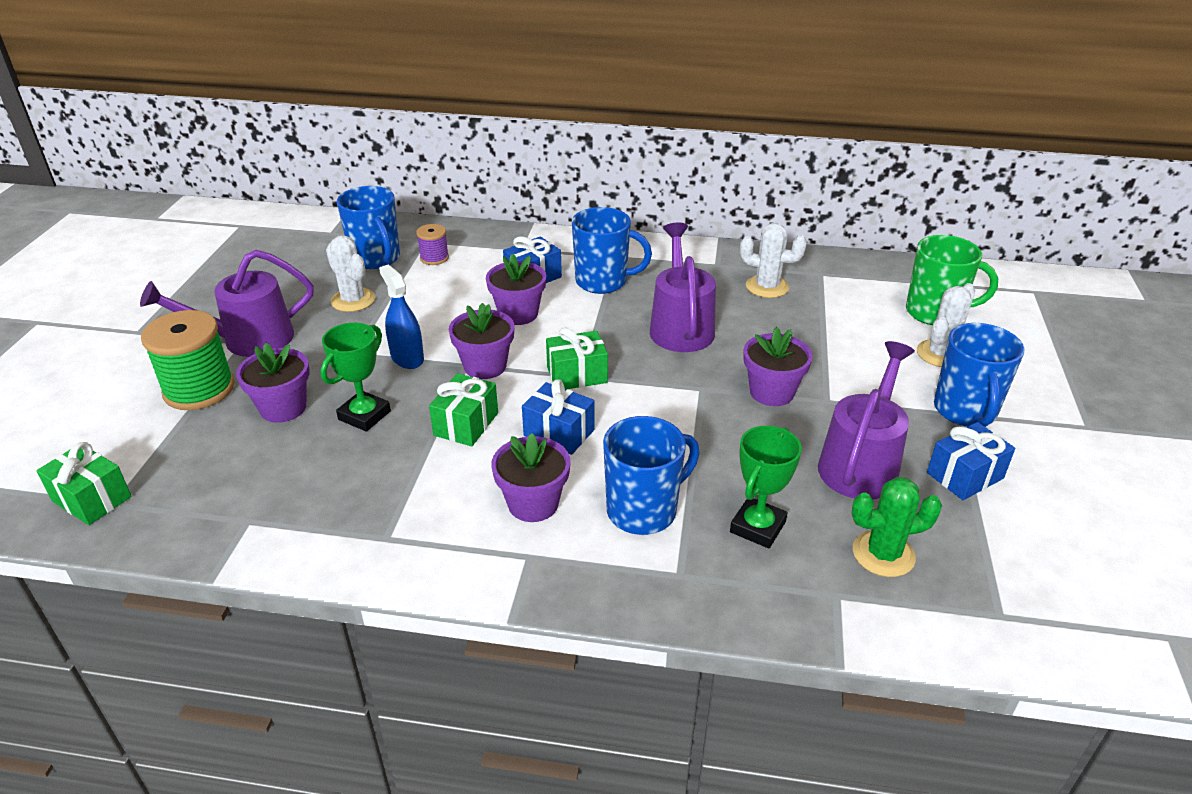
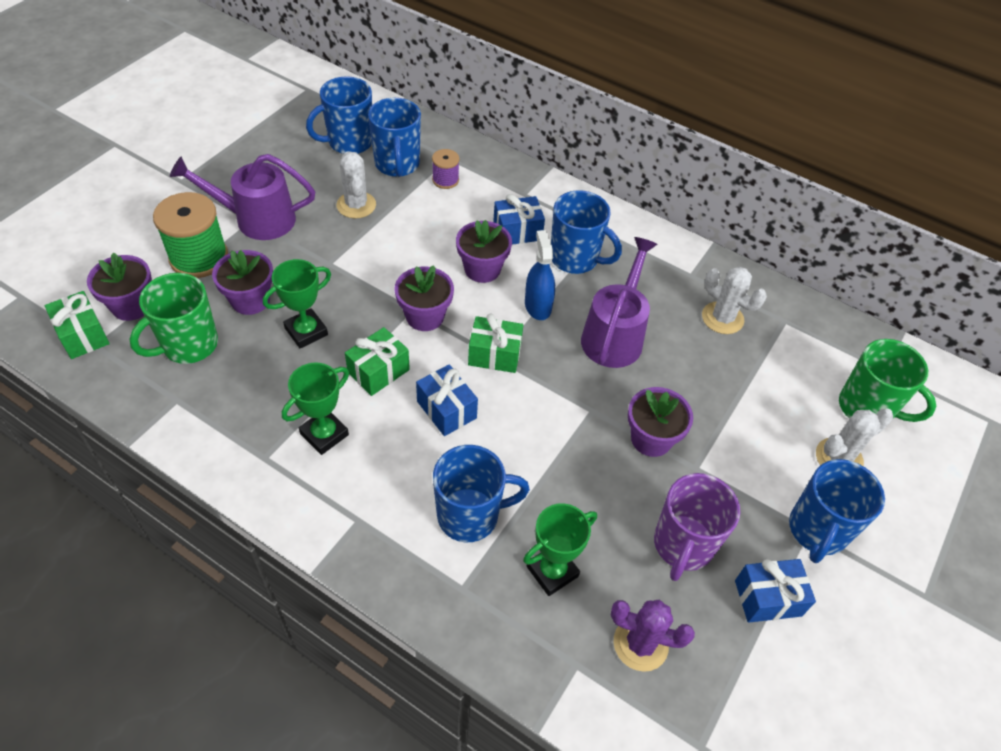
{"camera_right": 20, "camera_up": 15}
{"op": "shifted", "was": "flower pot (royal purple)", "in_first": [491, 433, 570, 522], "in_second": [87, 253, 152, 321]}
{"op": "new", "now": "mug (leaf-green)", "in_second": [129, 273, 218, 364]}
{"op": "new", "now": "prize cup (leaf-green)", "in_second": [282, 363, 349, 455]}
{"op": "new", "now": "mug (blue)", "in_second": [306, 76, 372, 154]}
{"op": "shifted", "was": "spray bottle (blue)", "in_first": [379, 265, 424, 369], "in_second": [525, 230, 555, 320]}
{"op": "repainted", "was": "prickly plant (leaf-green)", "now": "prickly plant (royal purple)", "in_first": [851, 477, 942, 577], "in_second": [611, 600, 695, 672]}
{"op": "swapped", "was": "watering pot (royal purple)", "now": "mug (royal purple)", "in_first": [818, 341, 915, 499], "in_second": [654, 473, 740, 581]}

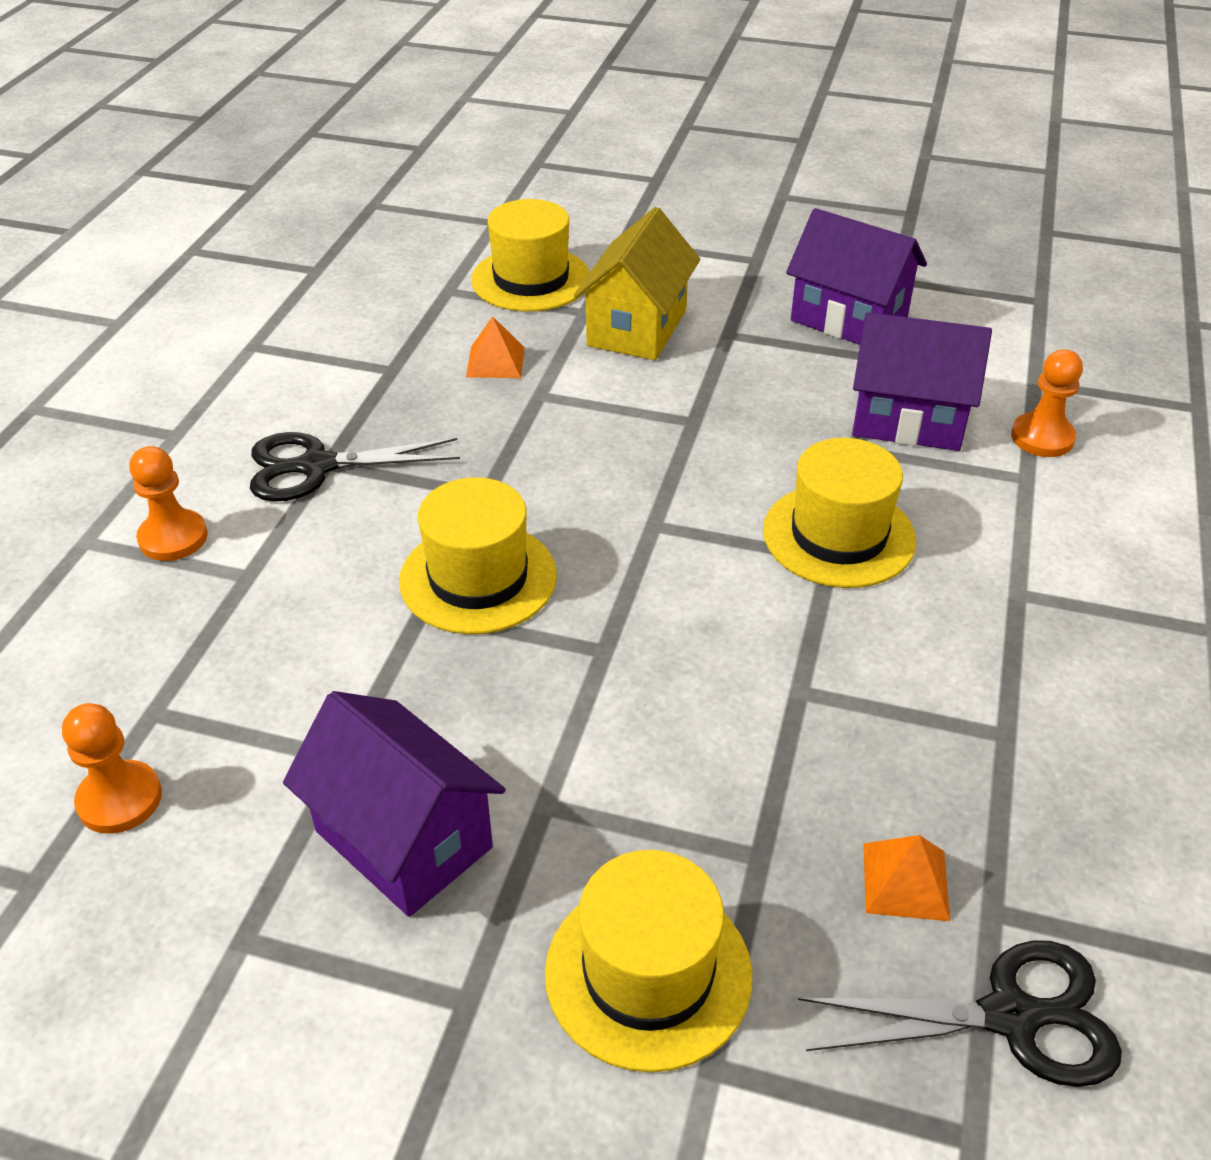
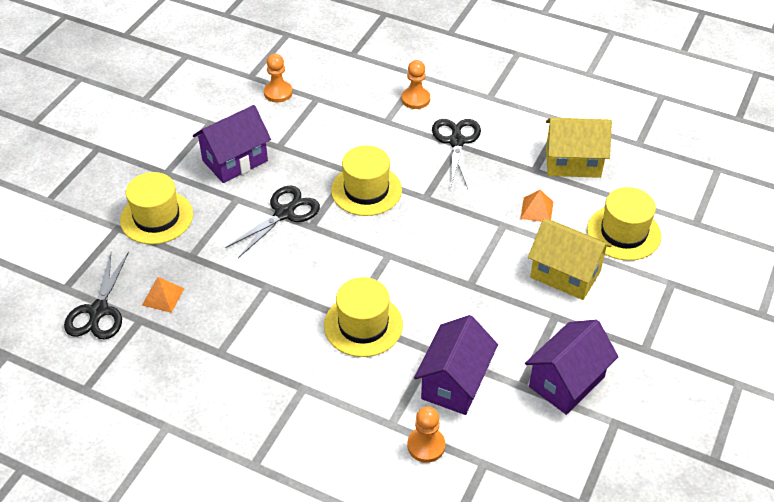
{"camera_right": 100, "camera_up": 5}
{"op": "new", "now": "scissors (jet-black)", "in_second": [225, 186, 320, 258]}
{"op": "new", "now": "house (bright yellow)", "in_second": [546, 117, 612, 178]}

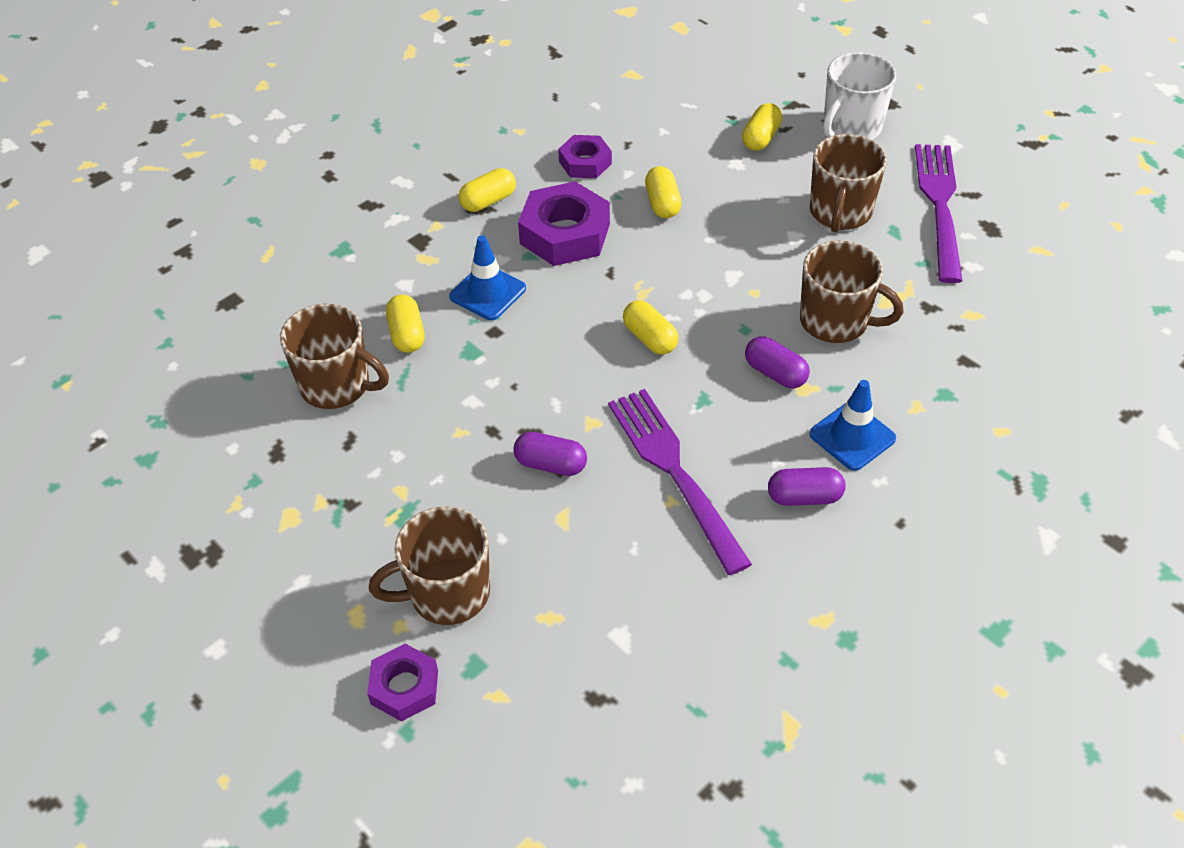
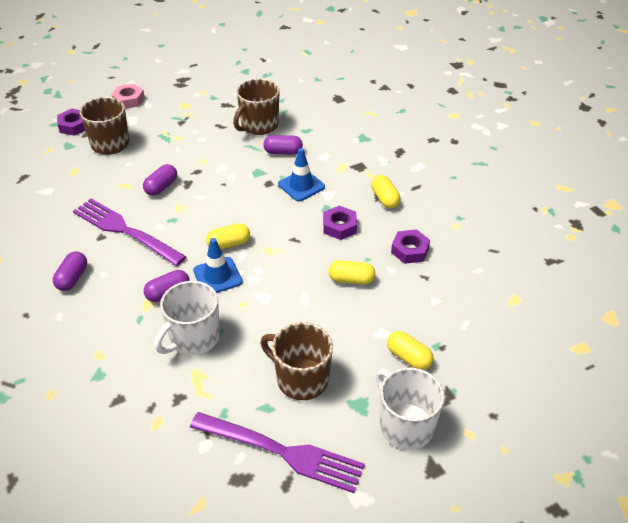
{"camera_right": 105, "camera_up": -5}
{"op": "rotated", "was": "dinner fork (royal purple)", "in_first": [608, 389, 752, 575], "in_second": [73, 199, 187, 266], "clockwise": -135}
{"op": "new", "now": "hexagon nut (rose-pink)", "in_second": [112, 83, 145, 109]}
{"op": "repainted", "was": "mug (russet)", "now": "mug (snow-white)", "in_first": [800, 240, 903, 343], "in_second": [154, 281, 220, 355]}
{"op": "shifted", "was": "road cone (blue)", "in_first": [810, 380, 896, 471], "in_second": [193, 238, 243, 293]}
{"op": "repainted", "was": "capsule (bright yellow)", "now": "capsule (royal purple)", "in_first": [386, 295, 424, 353], "in_second": [263, 135, 303, 155]}
{"op": "scaled", "was": "hexagon nut (royal purple)", "in_first": [518, 181, 610, 266], "in_second": [323, 206, 357, 240], "ratio": 0.59}

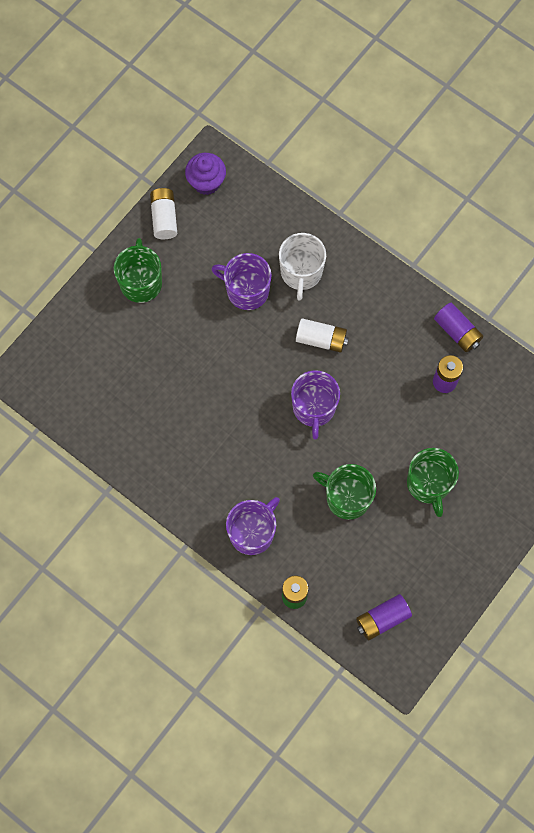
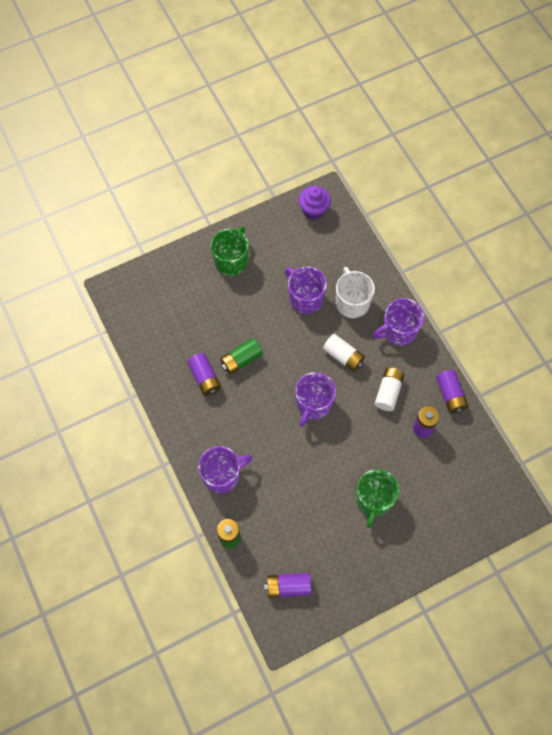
{"camera_right": 25, "camera_up": -5}
{"op": "new", "now": "power cell (royal purple)", "in_second": [187, 353, 221, 396]}
{"op": "new", "now": "power cell (leaf-green)", "in_second": [220, 338, 263, 375]}
{"op": "rotated", "was": "mug (snow-white)", "in_first": [279, 233, 326, 301], "in_second": [336, 267, 375, 318], "clockwise": 135}
{"op": "new", "now": "mug (royal purple)", "in_second": [373, 298, 424, 346]}
{"op": "shifted", "was": "power cell (snow-white)", "in_first": [150, 188, 177, 239], "in_second": [375, 368, 404, 411]}
{"op": "gone", "was": "mug (leaf-green)", "in_first": [313, 464, 376, 520]}

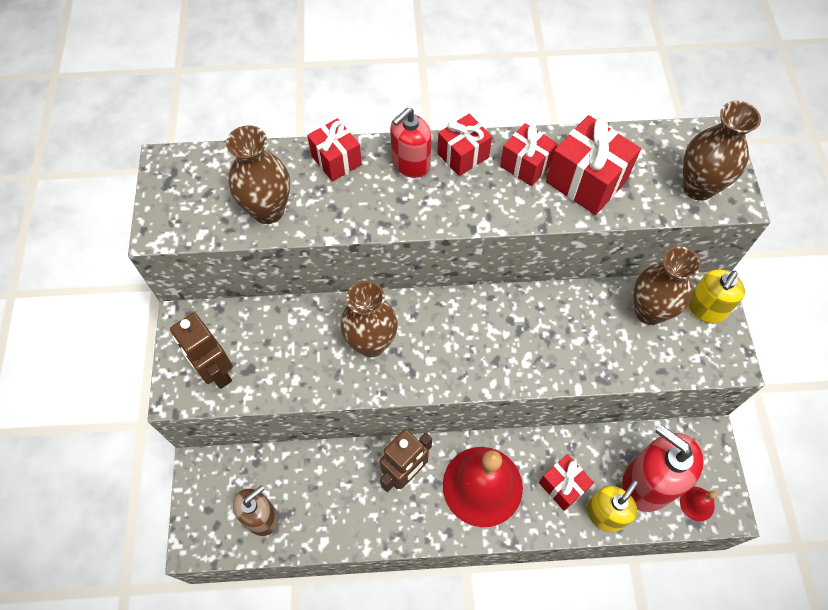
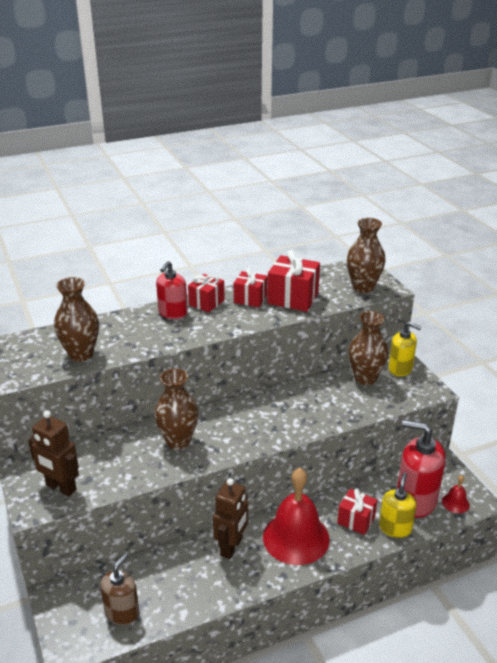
{"camera_right": -20, "camera_up": -30}
{"op": "rotated", "was": "soap pump (bright yellow)", "in_first": [688, 270, 745, 323], "in_second": [389, 322, 421, 376], "clockwise": -75}
{"op": "gone", "was": "wrapped gift (crimson)", "in_first": [307, 118, 362, 182]}

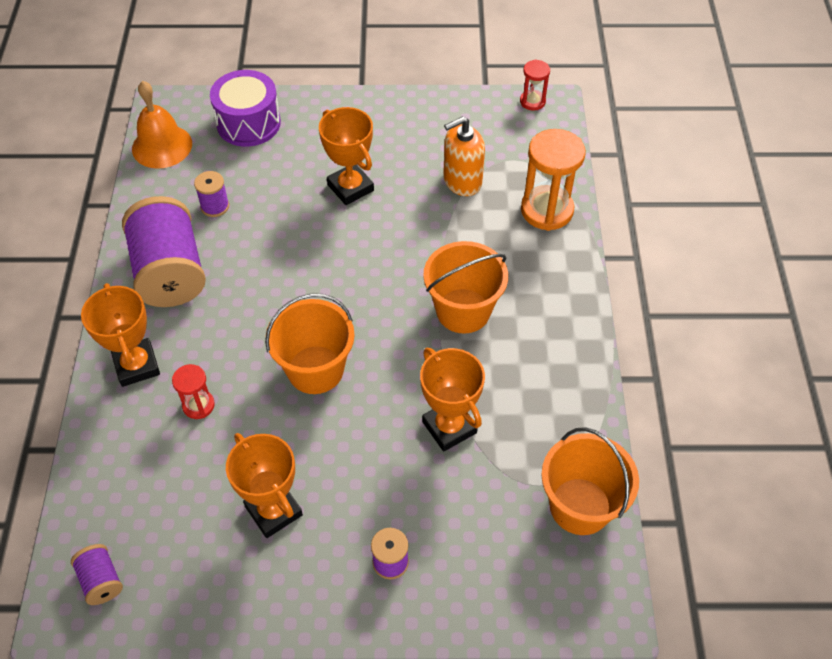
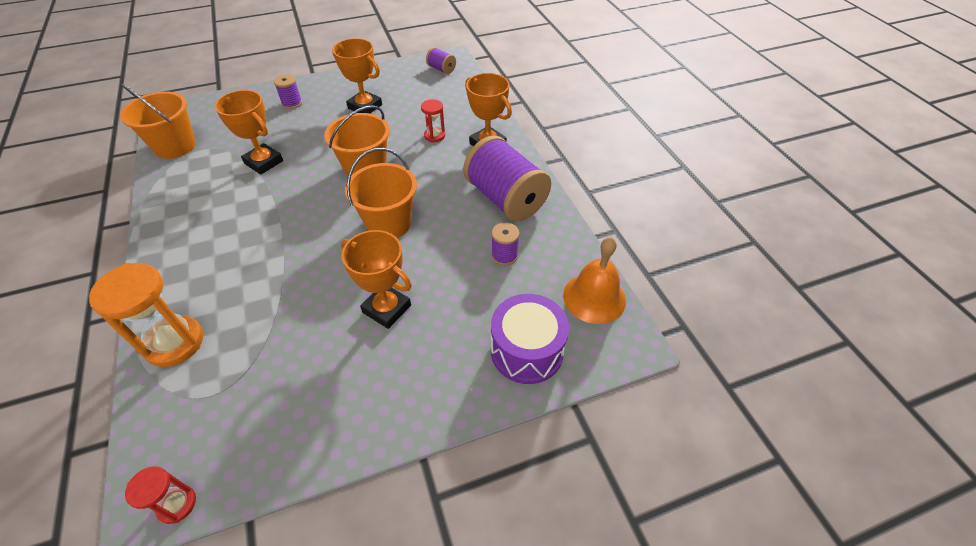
{"camera_right": 160, "camera_up": -5}
{"op": "shifted", "was": "bucket (orange-coloured)", "in_first": [423, 241, 508, 334], "in_second": [345, 148, 417, 238]}
{"op": "gone", "was": "soap pump (orange-coloured)", "in_first": [443, 116, 485, 196]}

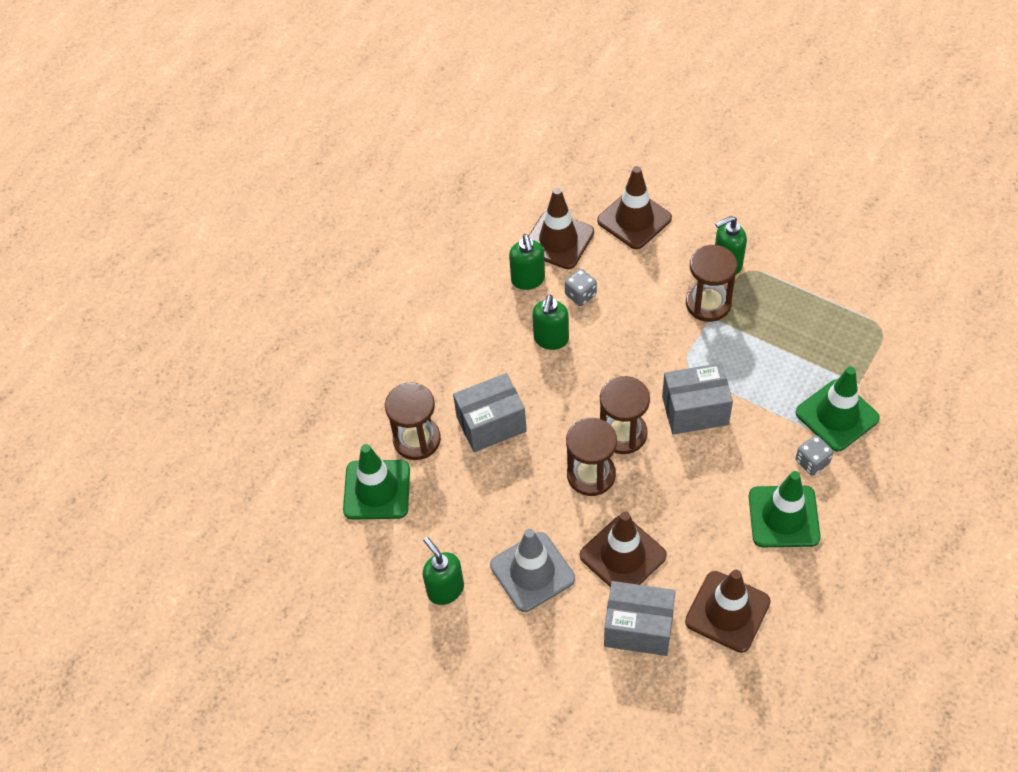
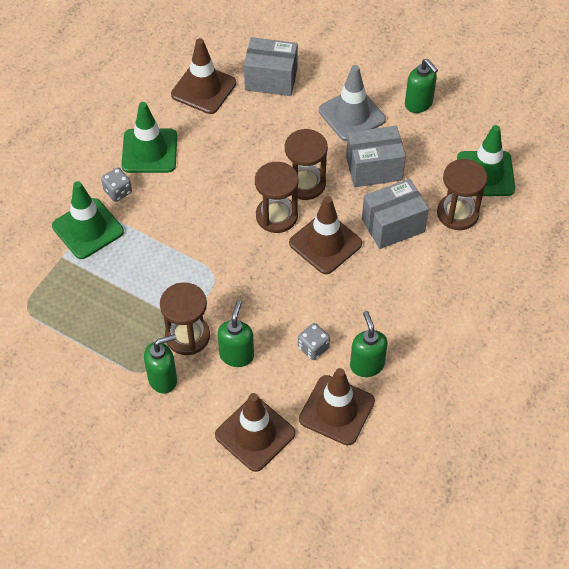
{"camera_right": 175, "camera_up": 0}
{"op": "shifted", "was": "soap pump (leaf-green)", "in_first": [532, 295, 569, 350], "in_second": [217, 301, 254, 367]}
{"op": "shifted", "was": "road cone (russet)", "in_first": [580, 512, 667, 587], "in_second": [289, 196, 362, 274]}
{"op": "shifted", "was": "parcel (grey)", "in_first": [662, 363, 733, 435], "in_second": [346, 126, 406, 187]}

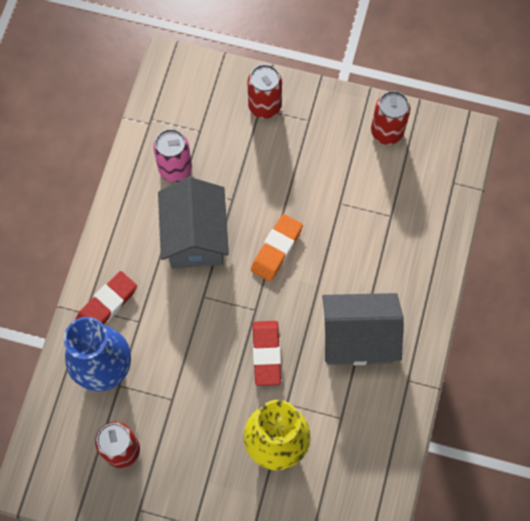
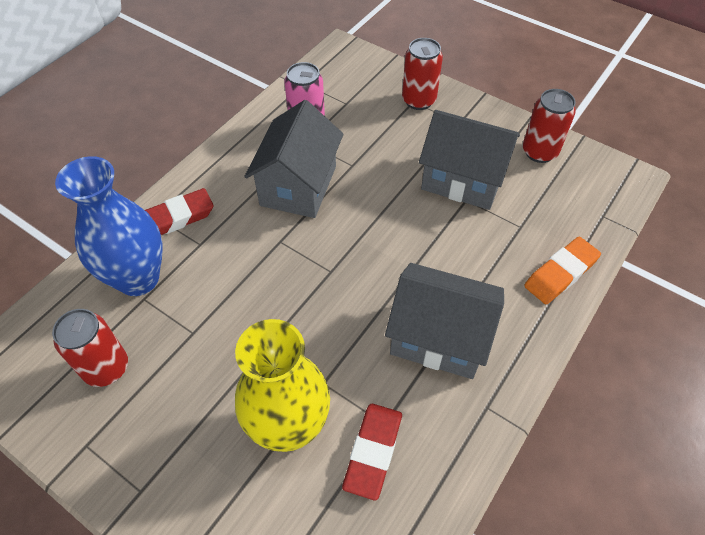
{"camera_right": 20, "camera_up": -15}
{"op": "shifted", "was": "gum eraser (crimson)", "in_first": [253, 321, 281, 386], "in_second": [342, 404, 402, 501]}
{"op": "new", "now": "house (grey)", "in_second": [419, 110, 520, 210]}
{"op": "shifted", "was": "gum eraser (orange-coloured)", "in_first": [251, 214, 303, 281], "in_second": [524, 237, 601, 304]}

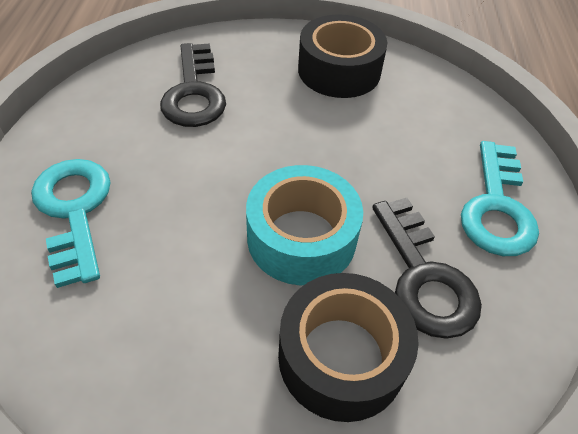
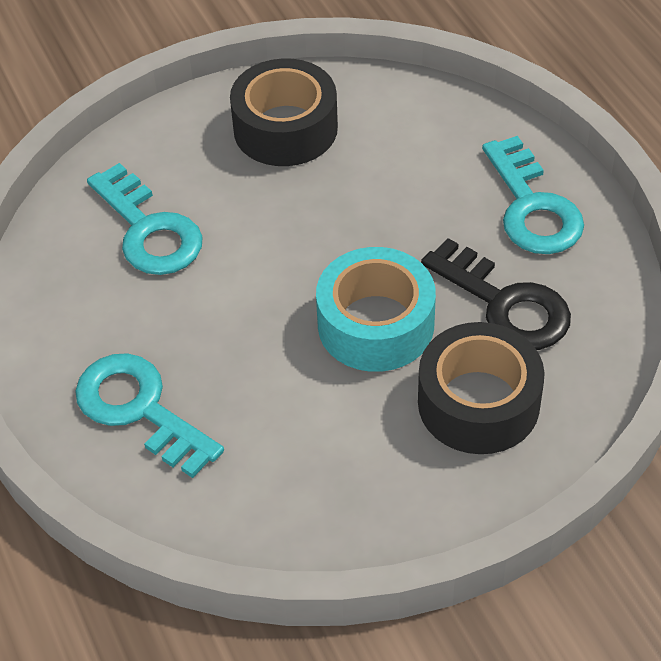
{"camera_right": -25, "camera_up": 0}
{"op": "repainted", "was": "latchkey (jet-black)", "now": "latchkey (teal)", "in_first": [160, 43, 226, 127], "in_second": [87, 163, 203, 275]}

